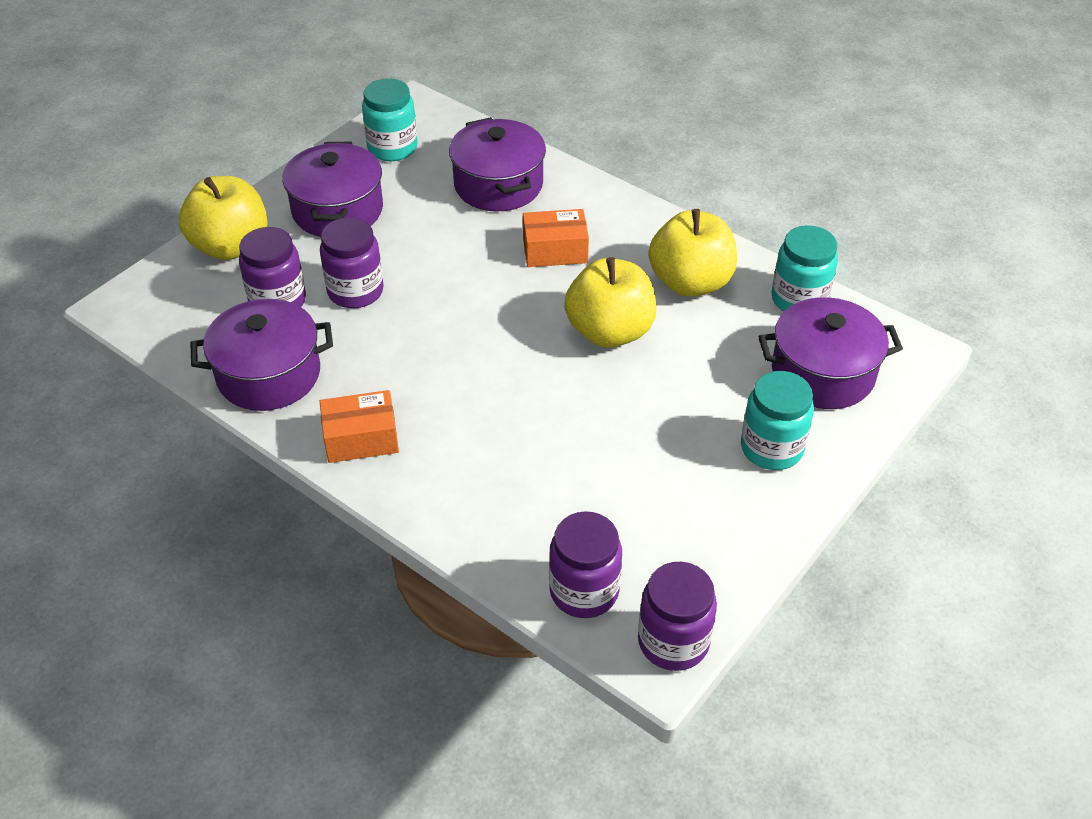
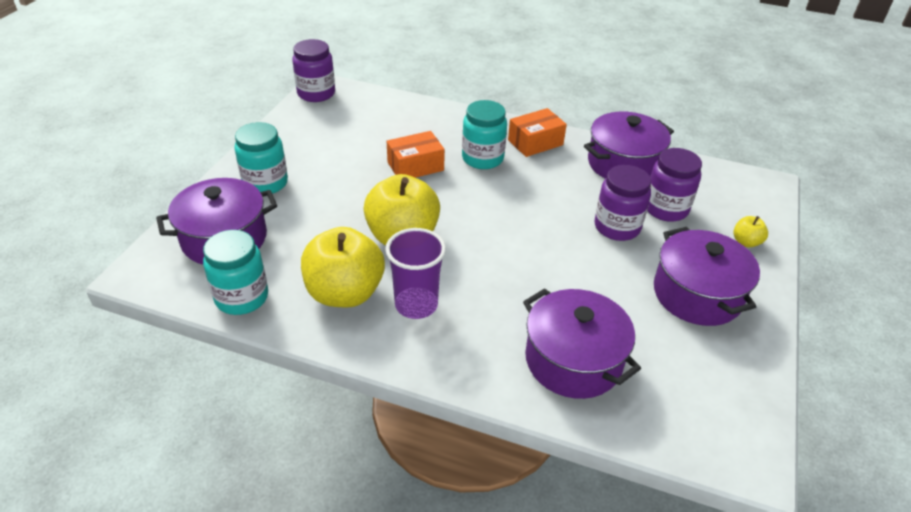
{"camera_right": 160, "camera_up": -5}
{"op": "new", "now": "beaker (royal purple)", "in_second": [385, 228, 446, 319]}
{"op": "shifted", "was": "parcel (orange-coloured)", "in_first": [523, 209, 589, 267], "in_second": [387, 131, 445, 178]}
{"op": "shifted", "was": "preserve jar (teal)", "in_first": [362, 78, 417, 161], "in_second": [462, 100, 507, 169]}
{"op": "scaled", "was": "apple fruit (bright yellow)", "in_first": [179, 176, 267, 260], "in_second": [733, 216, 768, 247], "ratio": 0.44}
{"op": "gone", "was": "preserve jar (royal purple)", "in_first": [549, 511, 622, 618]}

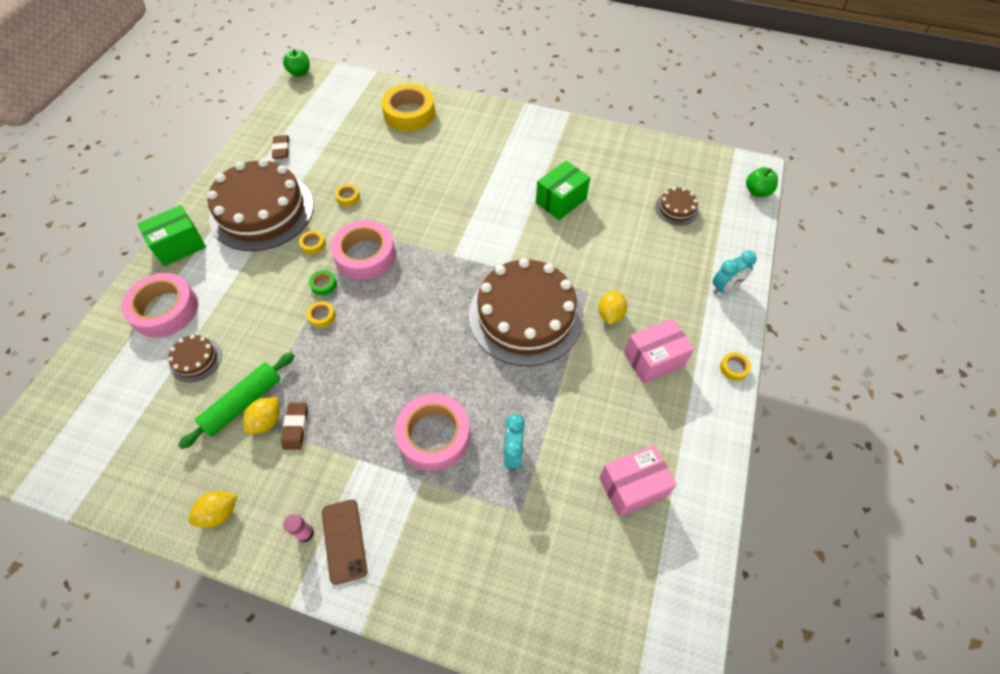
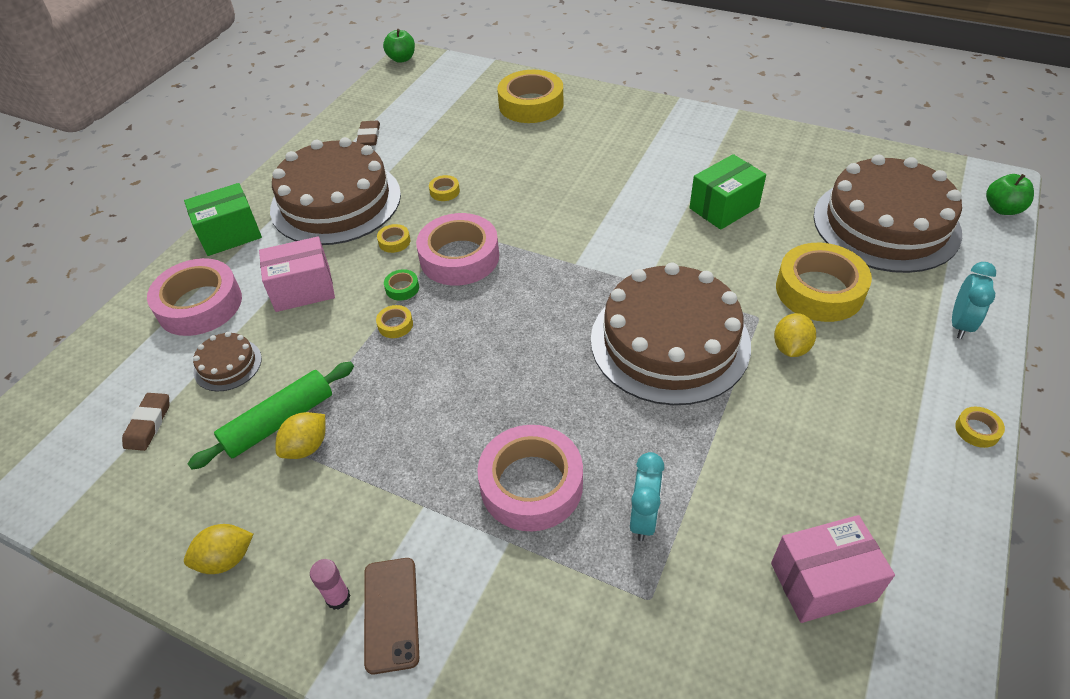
{"camera_right": 10, "camera_up": -10}
{"op": "shifted", "was": "gum eraser (russet)", "in_first": [281, 402, 308, 450], "in_second": [122, 393, 169, 451]}
{"op": "shifted", "was": "parcel (rose-pink)", "in_first": [624, 318, 694, 384], "in_second": [259, 236, 335, 312]}
{"op": "new", "now": "roll of tape (bright yellow)", "in_second": [776, 243, 872, 322]}
{"op": "scaled", "was": "gateau (russet)", "in_first": [655, 187, 699, 225], "in_second": [813, 155, 962, 273], "ratio": 2.36}
{"op": "rotated", "was": "clock (teal)", "in_first": [712, 251, 757, 294], "in_second": [952, 262, 996, 339], "clockwise": -45}

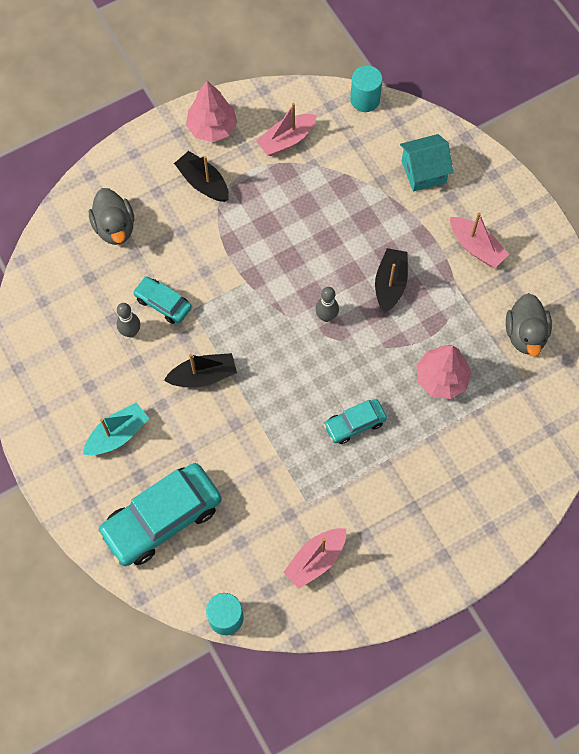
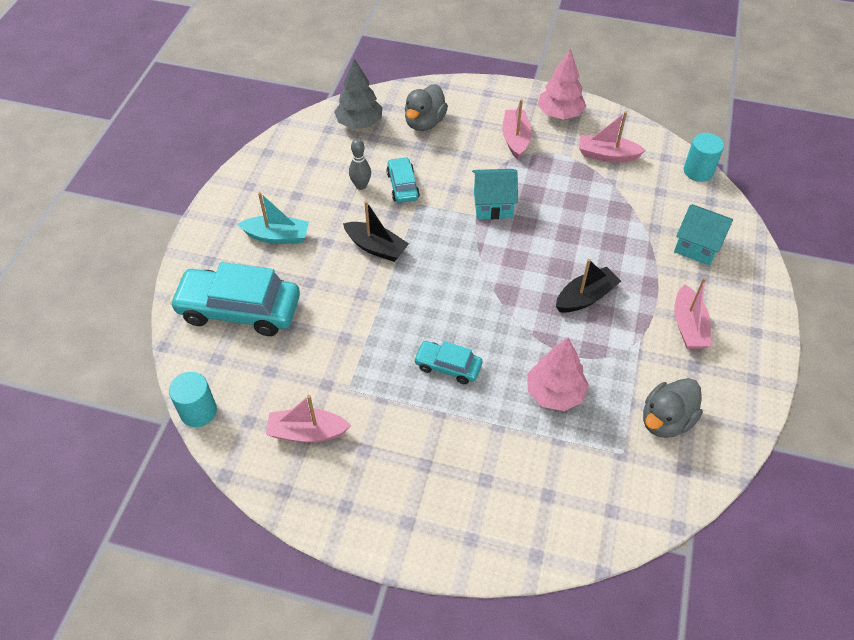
{"camera_right": 45, "camera_up": -15}
{"op": "new", "now": "toy tree (grey)", "in_second": [334, 59, 383, 129]}
{"op": "new", "now": "house (teal)", "in_second": [472, 169, 518, 219]}
{"op": "repainted", "was": "boat (jet-black)", "now": "boat (rose-pink)", "in_first": [174, 151, 229, 202], "in_second": [502, 99, 532, 160]}
{"op": "gone", "was": "skittle (grey)", "in_first": [315, 287, 339, 322]}

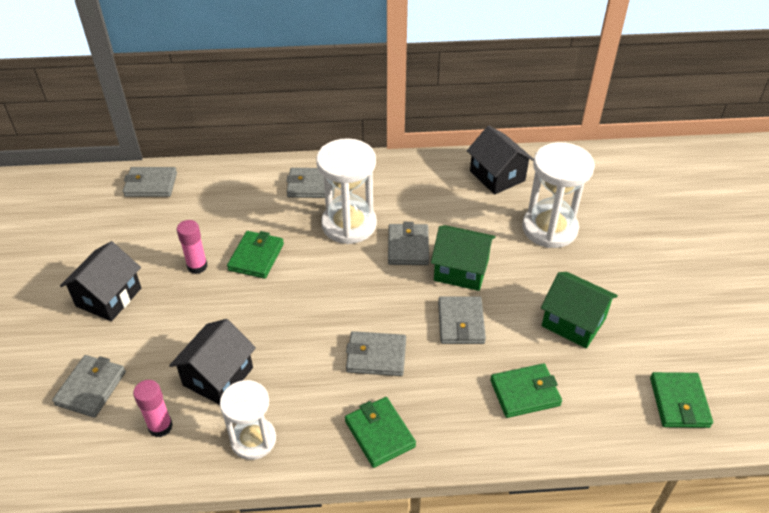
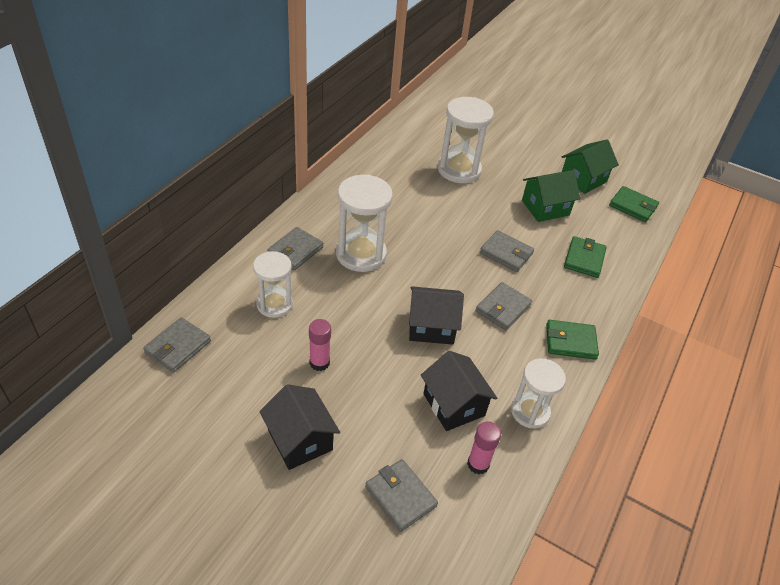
{"camera_right": -60, "camera_up": 0}
{"op": "new", "now": "hourglass (snow-white)", "in_second": [253, 251, 293, 318]}
{"op": "shifted", "was": "house (jet-black)", "in_first": [467, 126, 534, 195], "in_second": [409, 286, 464, 345]}
{"op": "shifted", "was": "house (leaf-green)", "in_first": [431, 225, 495, 291], "in_second": [562, 139, 619, 194]}
{"op": "gone", "was": "wallet (leaf-green)", "in_first": [227, 231, 284, 279]}
{"op": "gone", "was": "wallet (grey)", "in_first": [388, 222, 429, 265]}

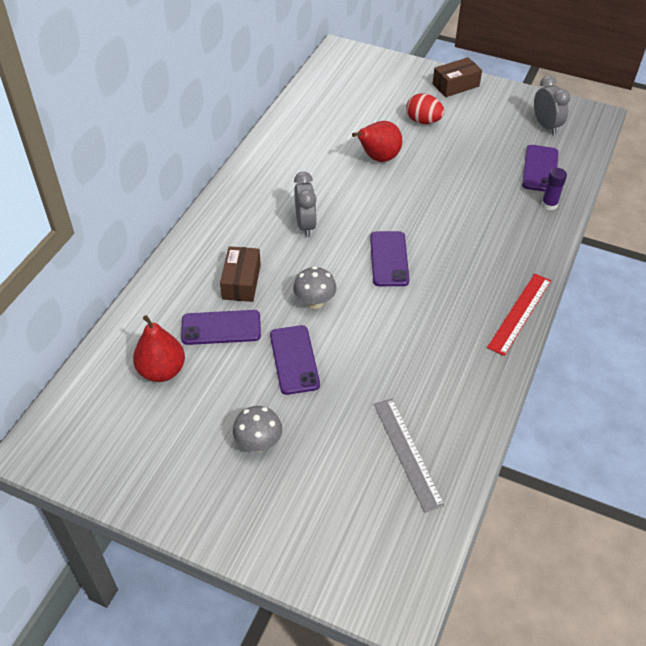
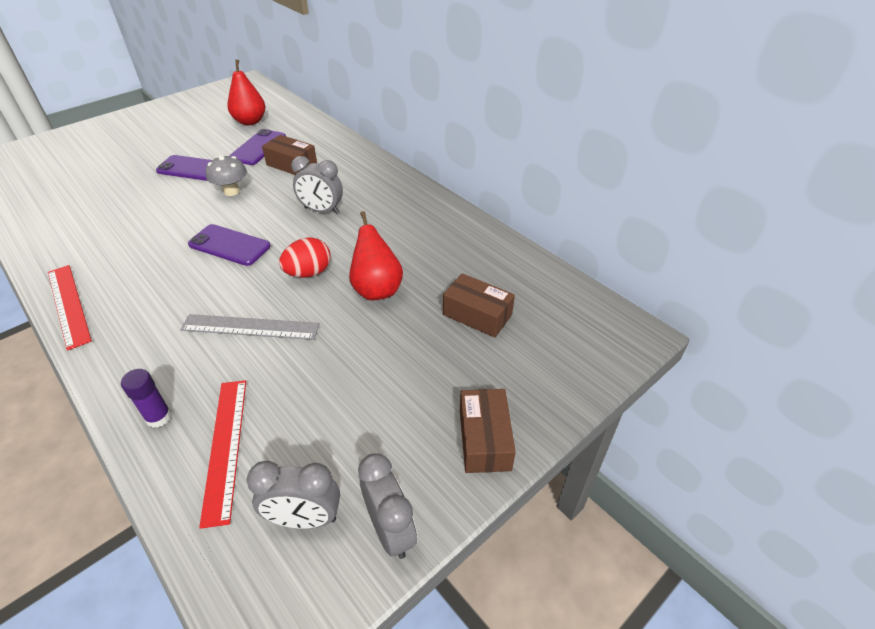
{"camera_right": 115, "camera_up": -5}
{"op": "shifted", "was": "measuring stick (grey)", "in_first": [374, 398, 445, 513], "in_second": [180, 314, 320, 340]}
{"op": "swapped", "was": "smartphone (royal purple)", "now": "measuring stick (crimson)", "in_first": [522, 145, 559, 192], "in_second": [199, 380, 246, 529]}
{"op": "shifted", "was": "egg (crimson)", "in_first": [406, 93, 444, 124], "in_second": [279, 237, 330, 278]}
{"op": "new", "now": "clock (grey)", "in_second": [358, 453, 417, 559]}
{"op": "new", "now": "parcel (russet)", "in_second": [443, 273, 515, 338]}
{"op": "gone", "was": "mushroom (grey)", "in_first": [233, 406, 282, 452]}

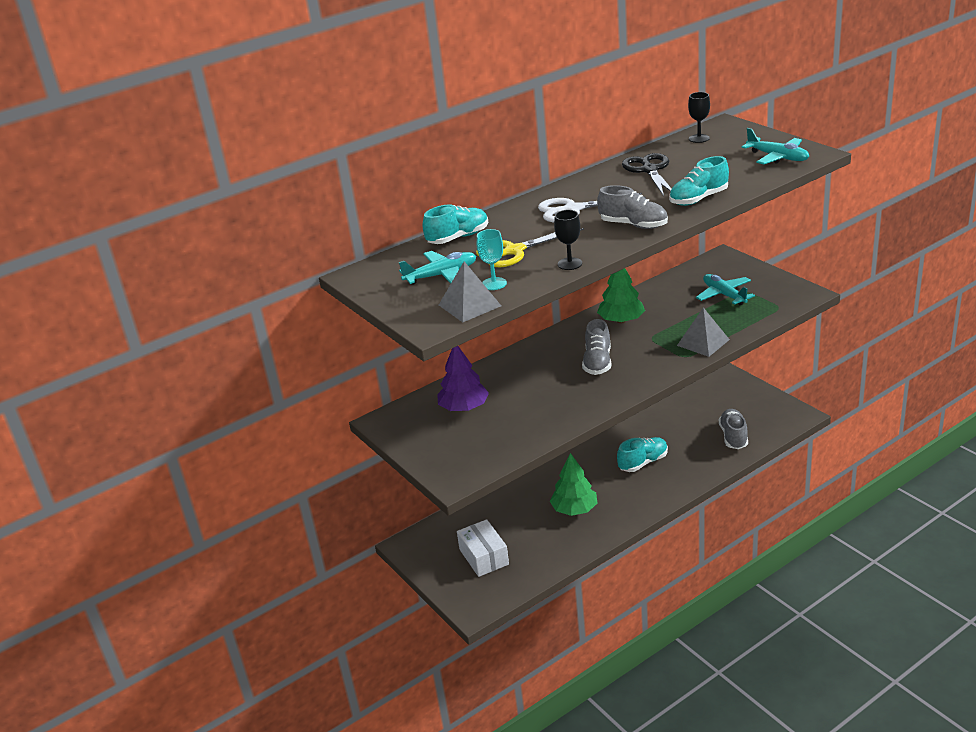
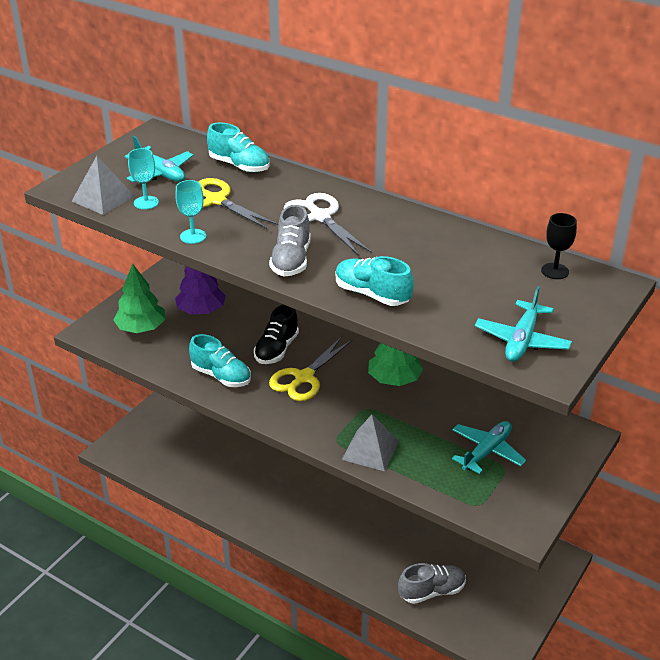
{"camera_right": 65, "camera_up": 5}
{"op": "shifted", "was": "toy tree (leaf-green)", "in_first": [550, 453, 597, 516], "in_second": [113, 264, 166, 333]}
{"op": "repainted", "was": "chalice (jet-black)", "now": "chalice (teal)", "in_first": [554, 210, 582, 270], "in_second": [175, 180, 206, 244]}
{"op": "shifted", "was": "lace-up shoe (teal)", "in_first": [617, 437, 668, 472], "in_second": [189, 334, 251, 387]}
{"op": "new", "now": "lace-up shoe (jet-black)", "in_second": [254, 304, 299, 364]}
{"op": "swapped", "was": "lace-up shoe (grey)", "now": "scissors (bright yellow)", "in_first": [582, 319, 611, 375], "in_second": [269, 336, 353, 401]}
{"op": "gone", "was": "parcel (snow-white)", "in_first": [457, 519, 509, 577]}
{"op": "gone", "was": "scissors (jet-black)", "in_first": [622, 153, 671, 196]}

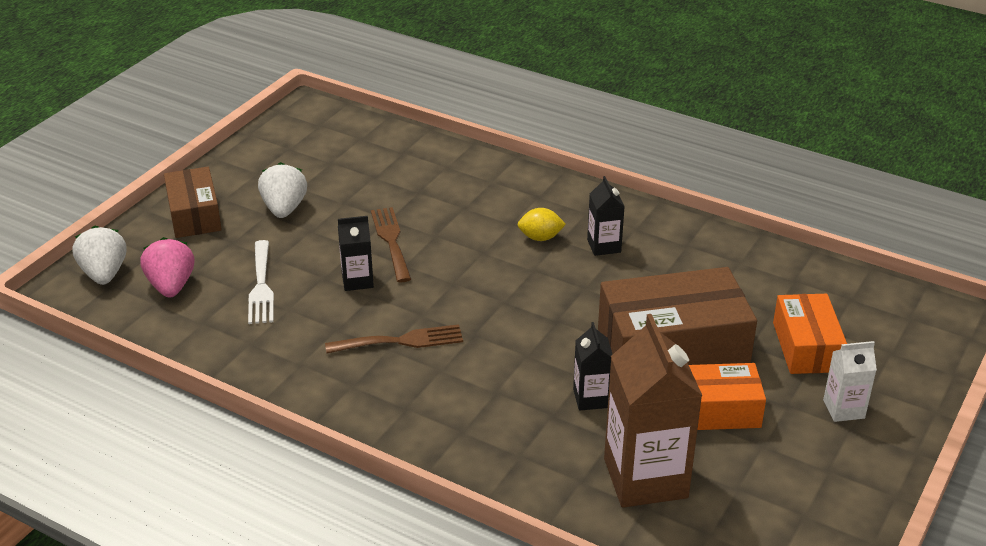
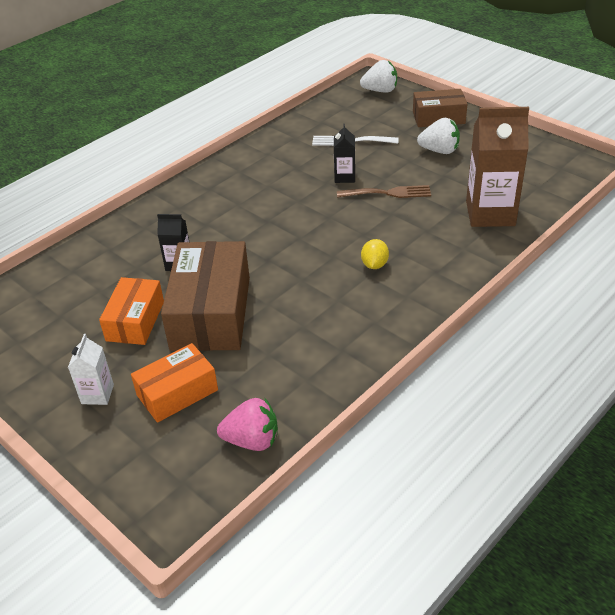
{"camera_right": 105, "camera_up": 5}
{"op": "rotated", "was": "parcel (orange-coloured)", "in_first": [773, 294, 847, 374], "in_second": [131, 343, 218, 423], "clockwise": -45}
{"op": "shifted", "was": "berry (rose-pink)", "in_first": [140, 237, 195, 298], "in_second": [217, 398, 278, 451]}
{"op": "shifted", "was": "milk carton (russet)", "in_first": [604, 314, 702, 508], "in_second": [466, 107, 529, 227]}
{"op": "gone", "was": "dinner fork (russet)", "in_first": [325, 324, 463, 354]}
{"op": "gone", "was": "milk carton (jet-black)", "in_first": [587, 176, 625, 256]}

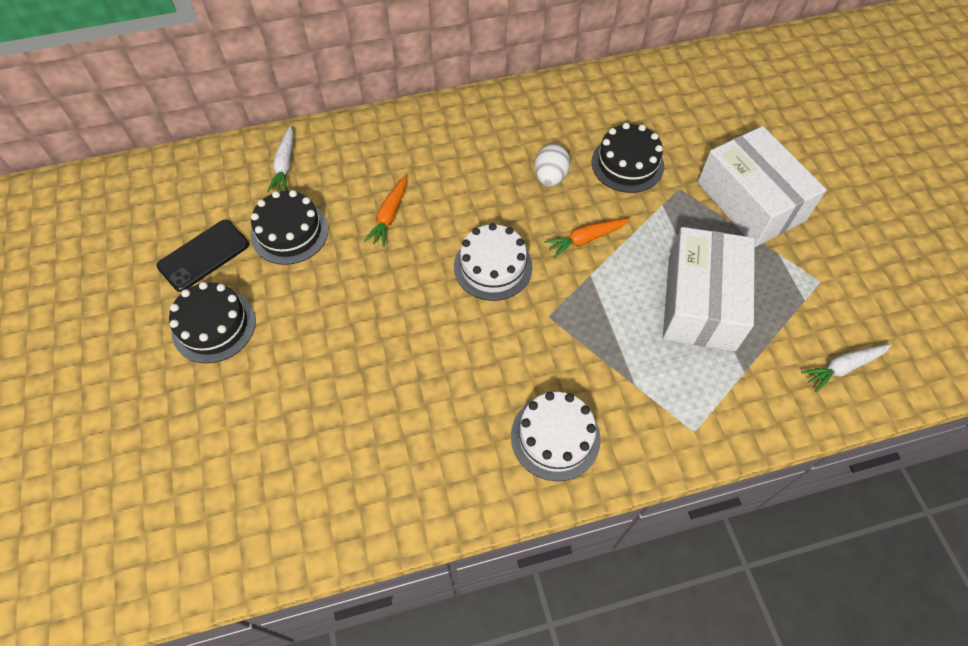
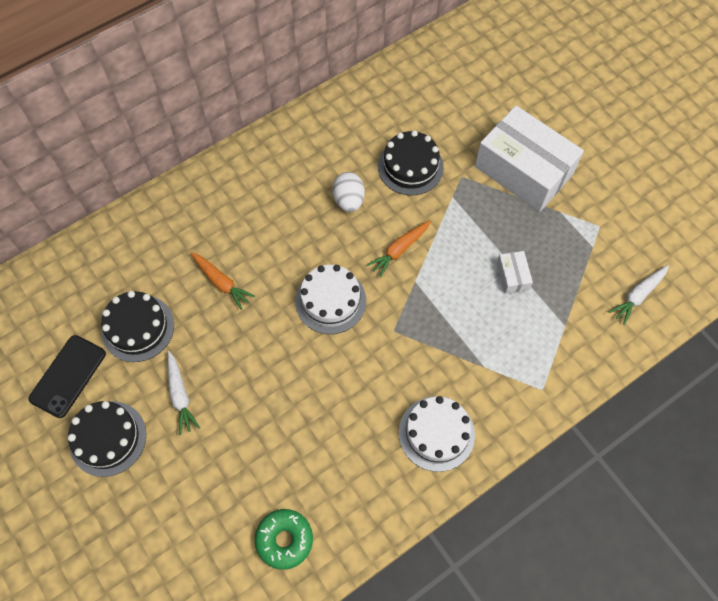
{"camera_right": -20, "camera_up": 5}
{"op": "shifted", "was": "carrot (snow-white)", "in_first": [267, 126, 293, 192], "in_second": [167, 351, 200, 435]}
{"op": "rotated", "was": "carrot (orange-coloured)", "in_first": [364, 175, 407, 247], "in_second": [190, 252, 255, 310], "clockwise": -45}
{"op": "new", "now": "donut (leaf-green)", "in_second": [255, 509, 313, 570]}
{"op": "scaled", "was": "parcel (snow-white)", "in_first": [663, 227, 755, 351], "in_second": [497, 251, 533, 294], "ratio": 0.41}

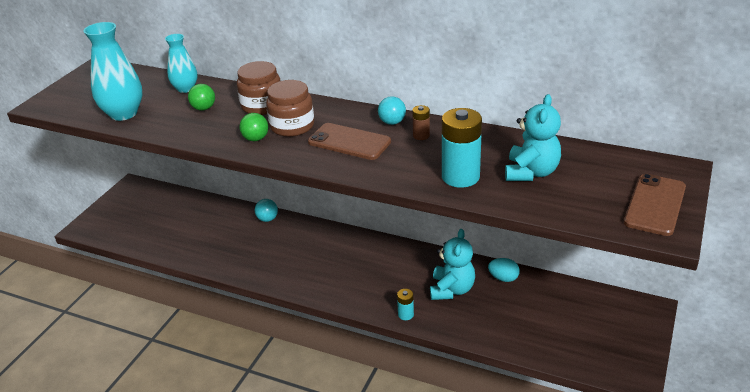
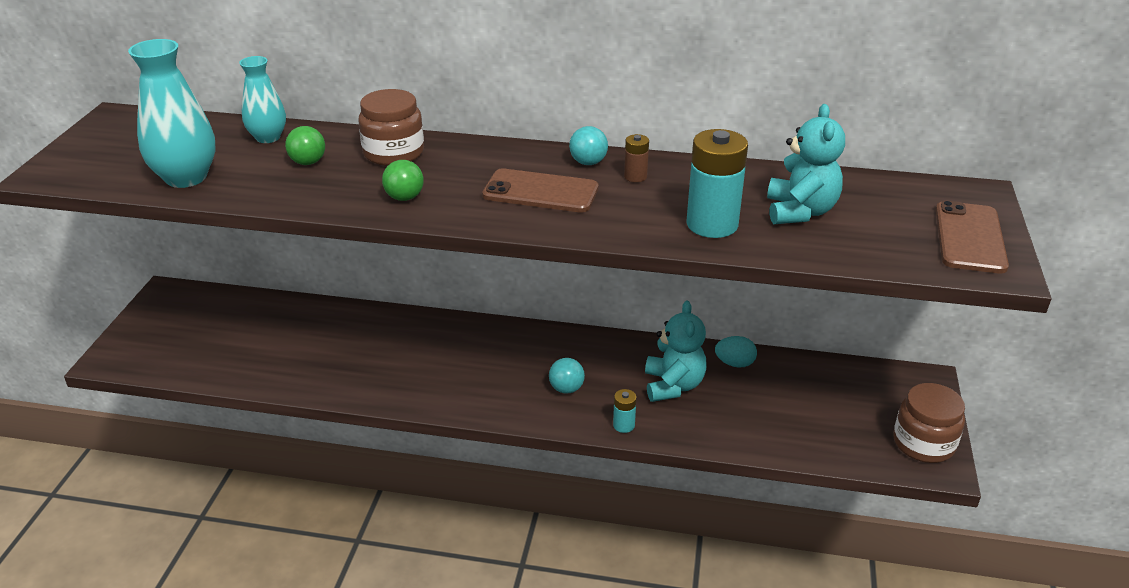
{"camera_right": -15, "camera_up": 0}
{"op": "shifted", "was": "ball (teal)", "in_first": [255, 199, 278, 222], "in_second": [549, 358, 585, 394]}
{"op": "shifted", "was": "preserve jar (russet)", "in_first": [266, 80, 314, 137], "in_second": [893, 383, 965, 463]}

